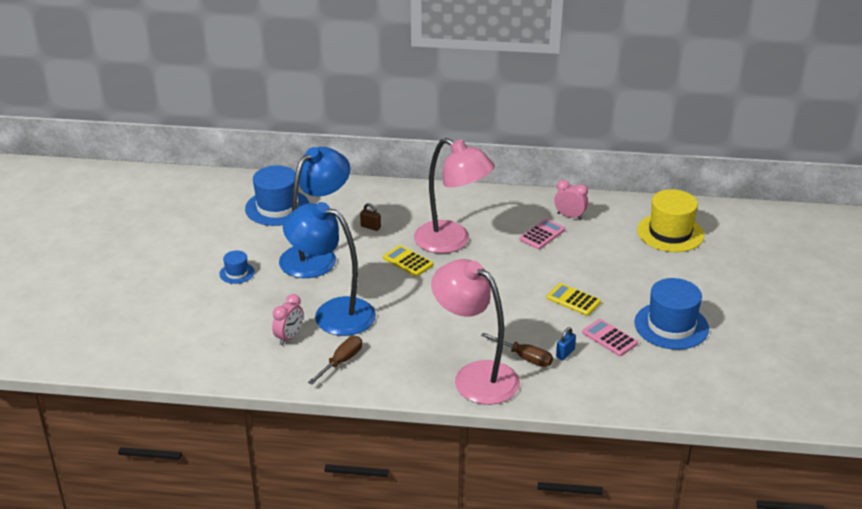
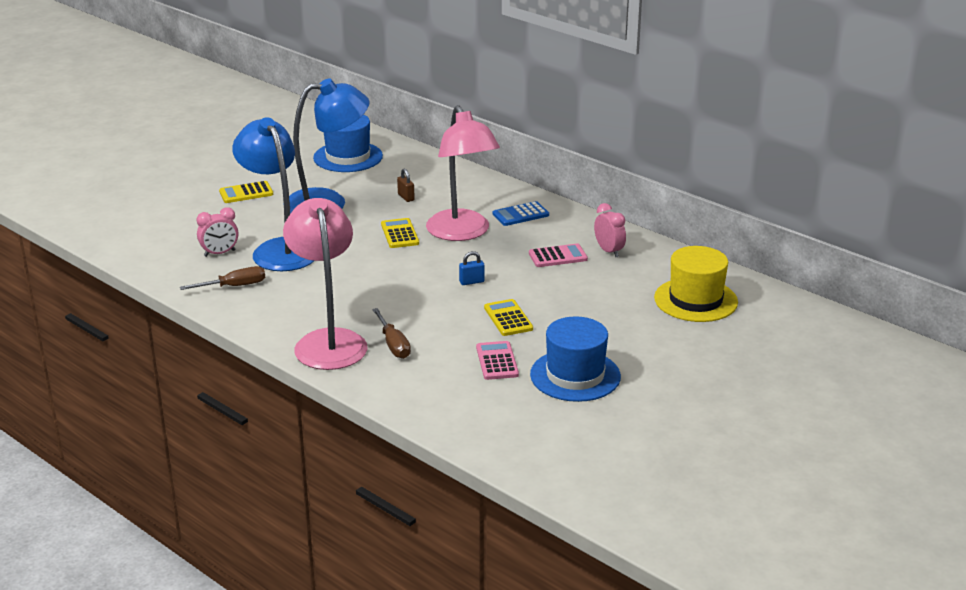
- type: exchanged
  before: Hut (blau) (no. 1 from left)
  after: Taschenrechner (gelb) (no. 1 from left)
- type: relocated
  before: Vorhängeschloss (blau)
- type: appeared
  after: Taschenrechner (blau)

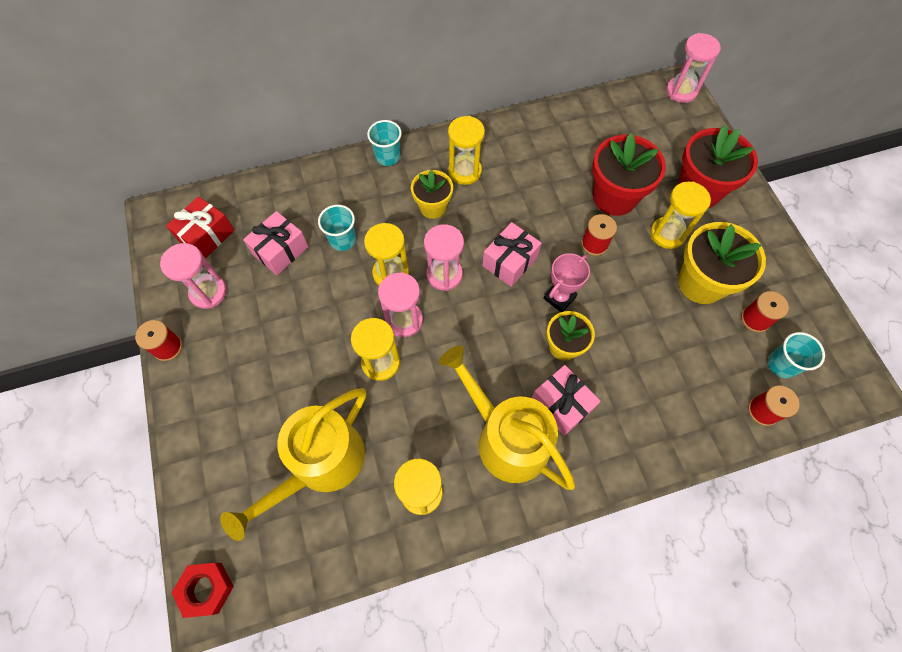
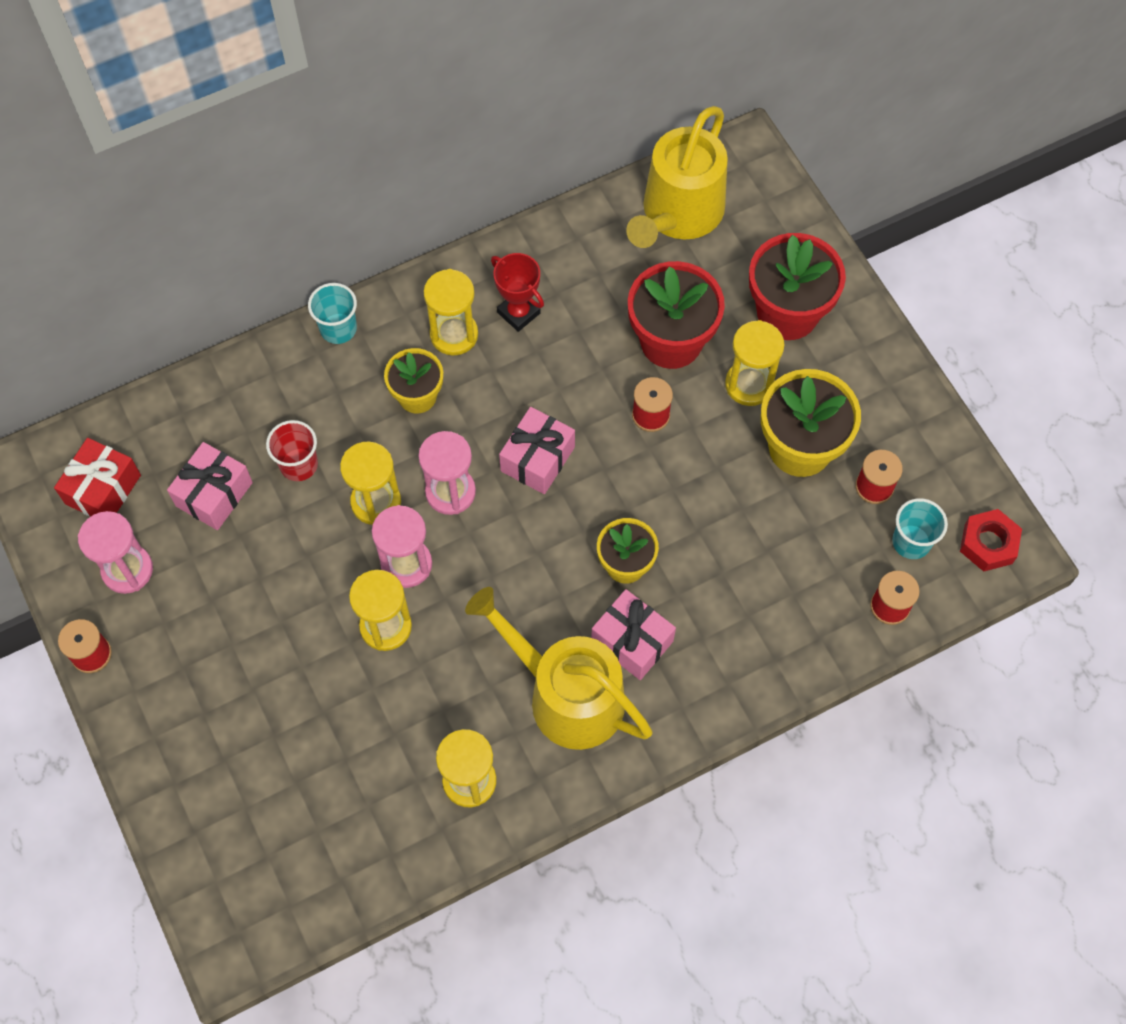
- type: relocated
  before: Sechskantmutter (rot)
- type: relocated
  before: Gießkanne (gelb) (no. 1 from left in the first image)
  after: Gießkanne (gelb) (no. 2 from left)
- type: colour
  before: Becher (türkis) (no. 1 from left)
  after: Becher (rot)
- type: missing
  before: Pokal (rosa)
- type: missing
  before: Sanduhr (rosa) (no. 4 from left)
- type: appeared
  after: Pokal (rot)

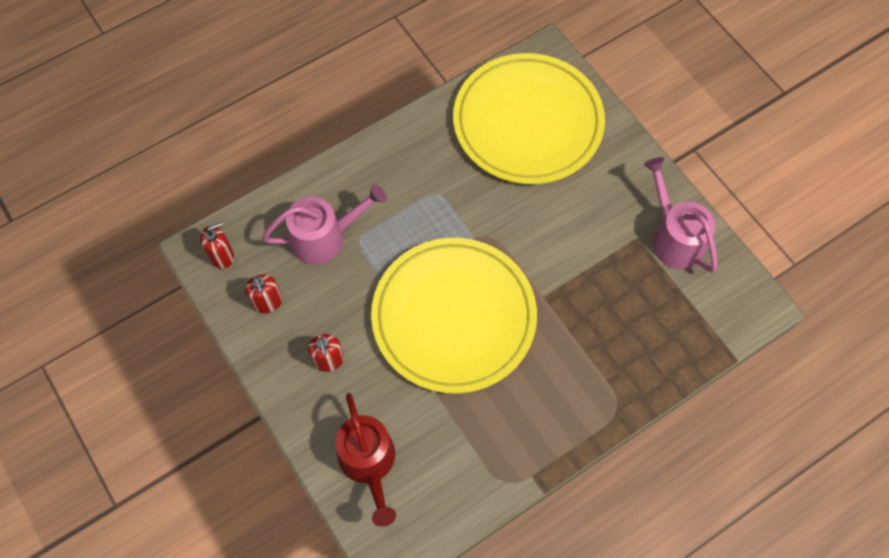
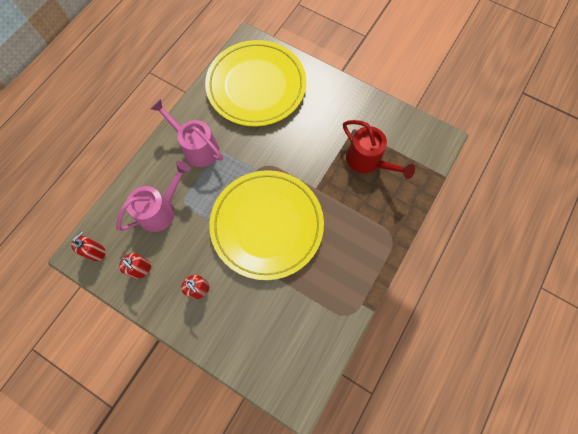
- type: relocated
  before: Gießkanne (rot)
- type: relocated
  before: Gießkanne (rosa) (no. 2 from left)

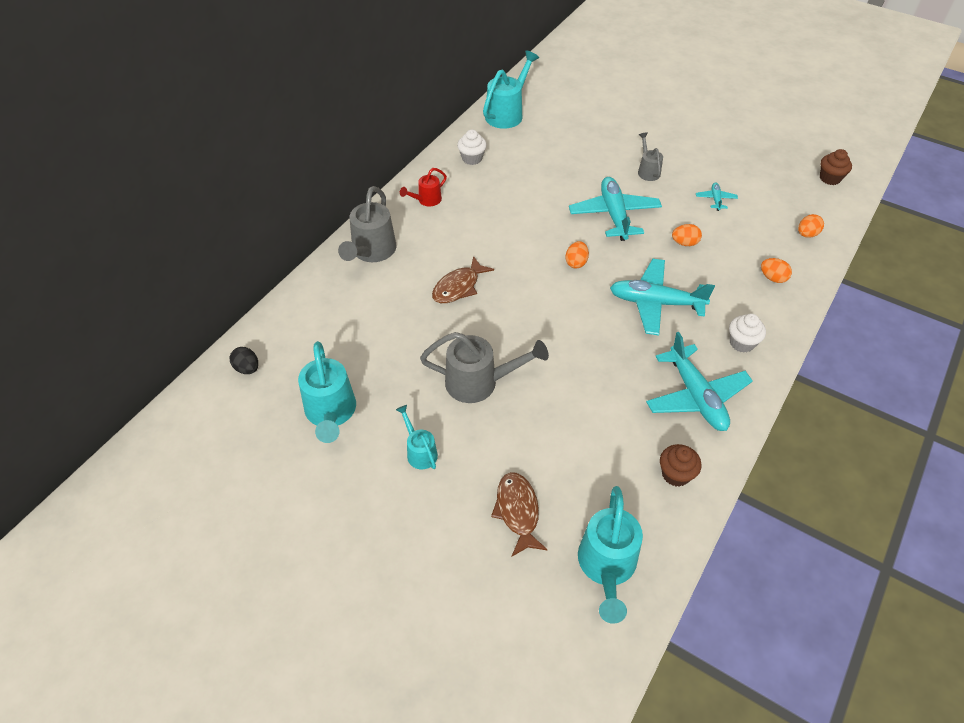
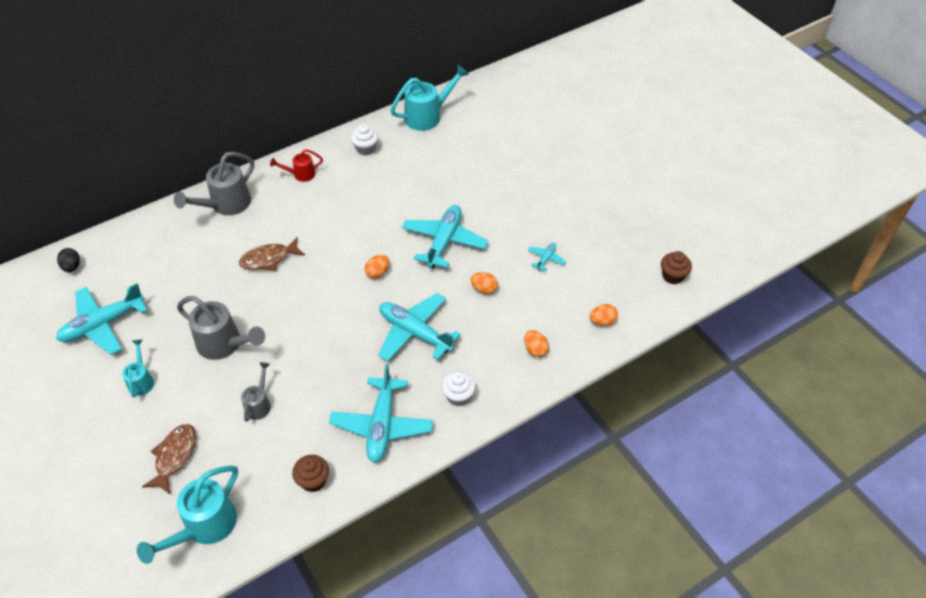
- type: exchanged
  before: Gießkanne (türkis) (no. 1 from left)
  after: Flugzeug (türkis) (no. 1 from left)
- type: relocated
  before: Gießkanne (grau) (no. 3 from left)

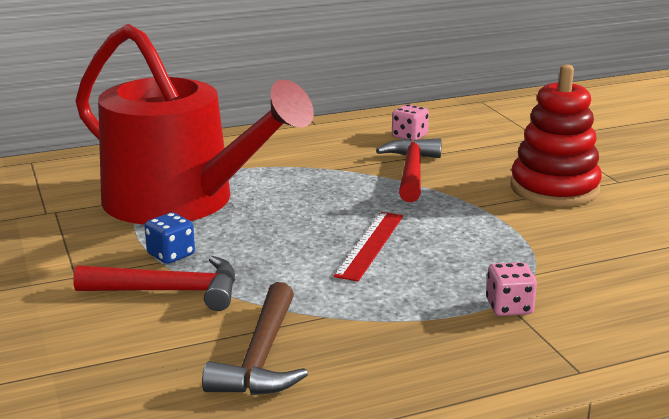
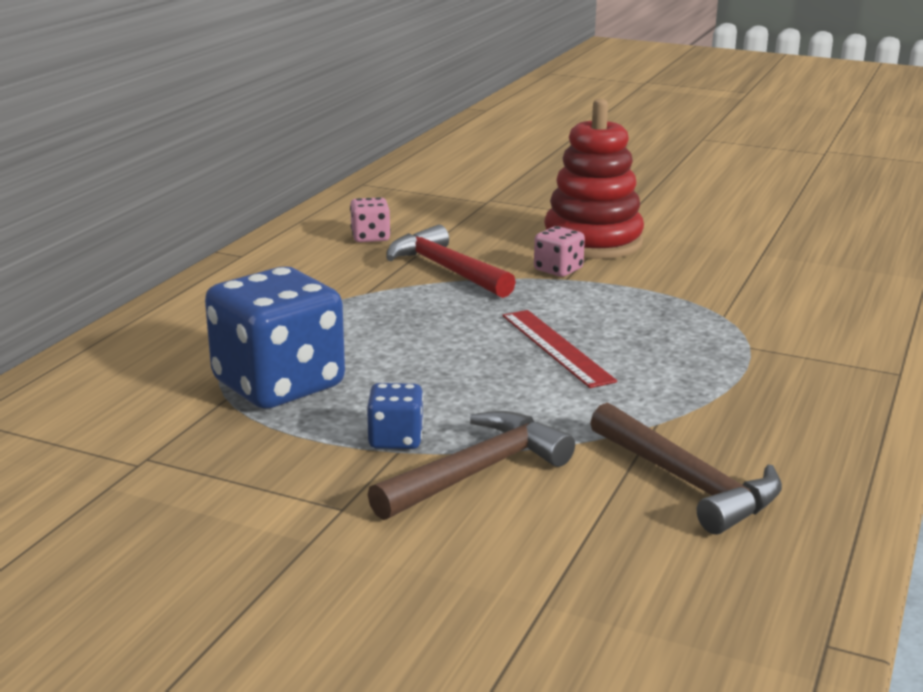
- type: colour
  before: Hammer (rot) (no. 1 from left)
  after: Hammer (braun) (no. 1 from left)
- type: exchanged
  before: Gießkanne (rot)
  after: Spielwürfel (blau) (no. 1 from left)
- type: relocated
  before: Spielwürfel (rosa) (no. 2 from left)

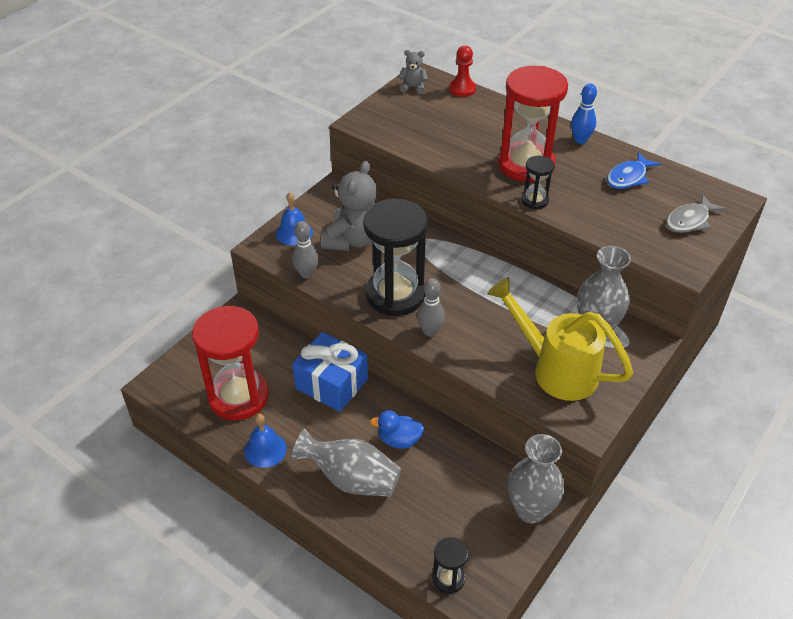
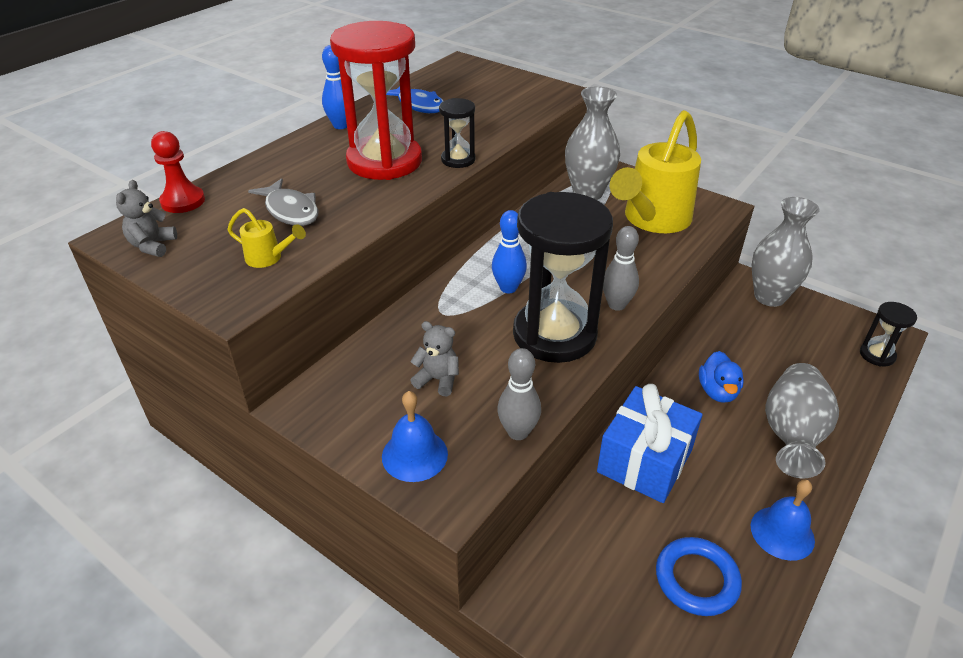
- type: exchanged
  before: Sanduhr (rot) (no. 1 from left)
  after: Ring (blau)
- type: size
  before: Teddybär (grau) (no. 1 from left in the first image)
  scale: 0.49
- type: relocated
  before: Fisch (grau)
- type: appeared
  after: Gießkanne (gelb) (no. 1 from left)
- type: appeared
  after: Bowlingkegel (blau) (no. 2 from left)

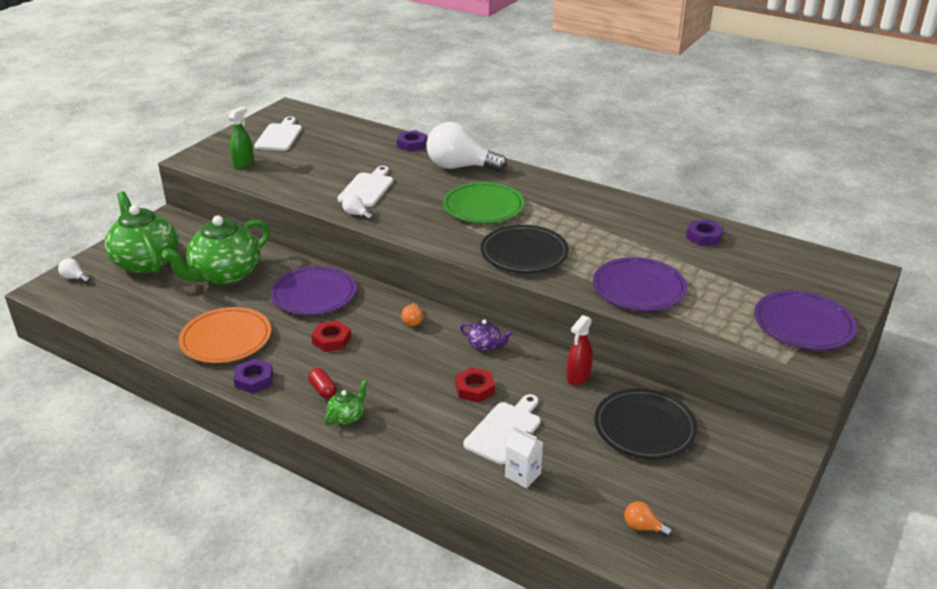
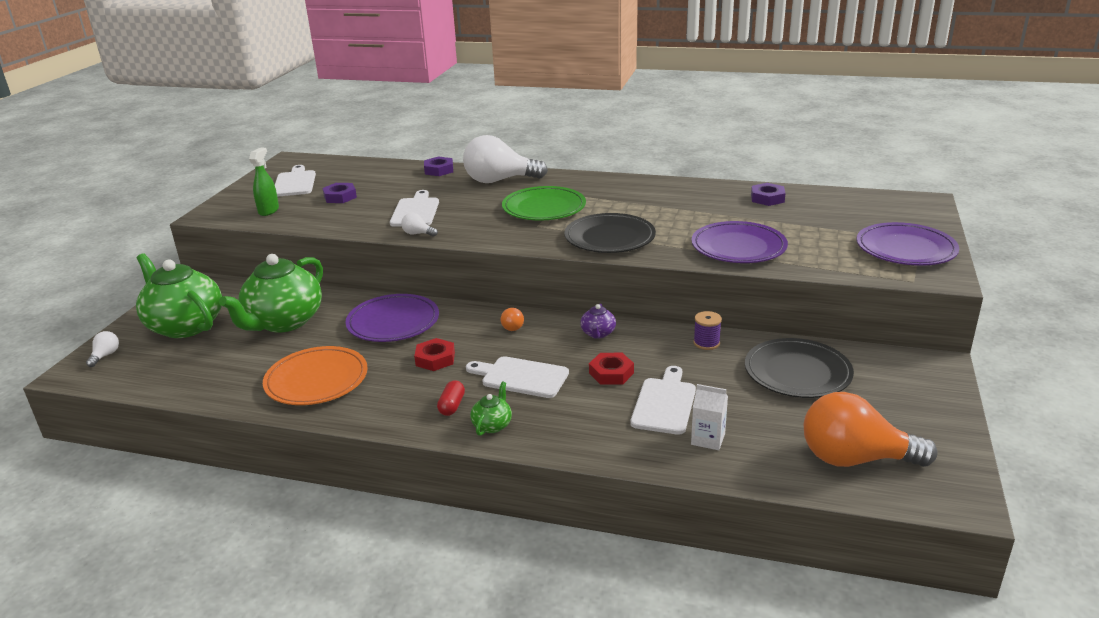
- type: spun
  before: Glühbirne (weiß) (no. 1 from left)
  turn: 90
- type: relocated
  before: Sechskantmutter (lila) (no. 1 from left)
- type: spun
  before: Kapsel (rot)
  turn: 60
- type: spun
  before: Teekanne (lila)
  turn: 90
- type: exchanged
  before: Sprühflasche (rot)
  after: Garnrolle (lila)
- type: size
  before: Glühbirne (orange) (no. 2 from left)
  scale: 2.45
- type: appeared
  after: Schneidebrett (weiß) (no. 3 from left)

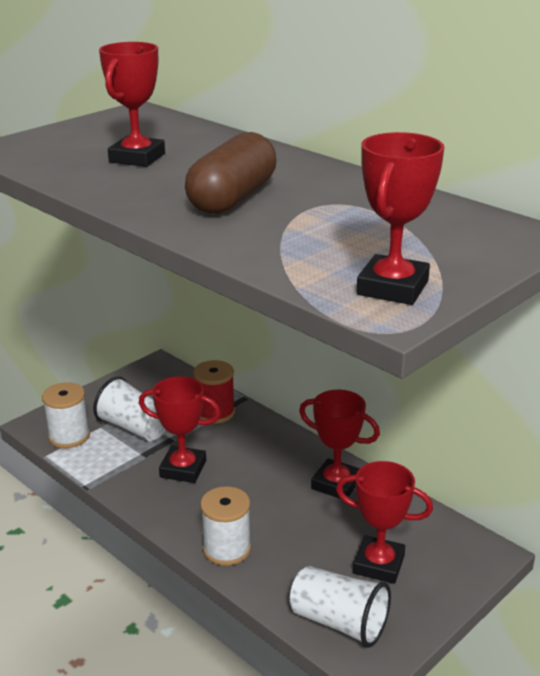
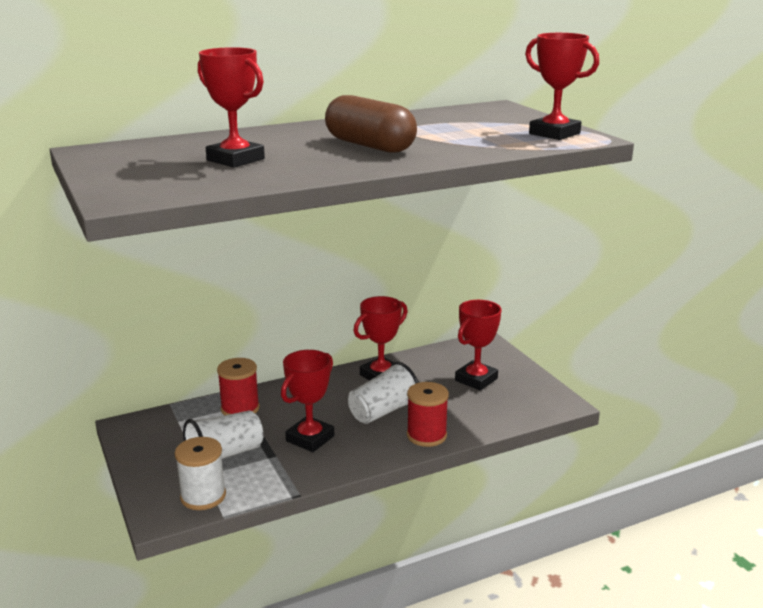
- type: colour
  before: Garnrolle (weiß) (no. 2 from left)
  after: Garnrolle (rot) (no. 2 from left)
- type: relocated
  before: Becher (weiß) (no. 2 from left)

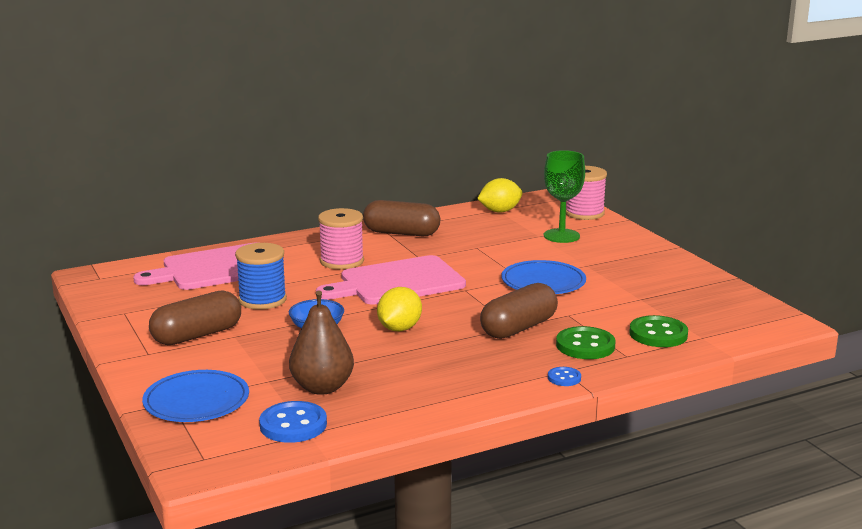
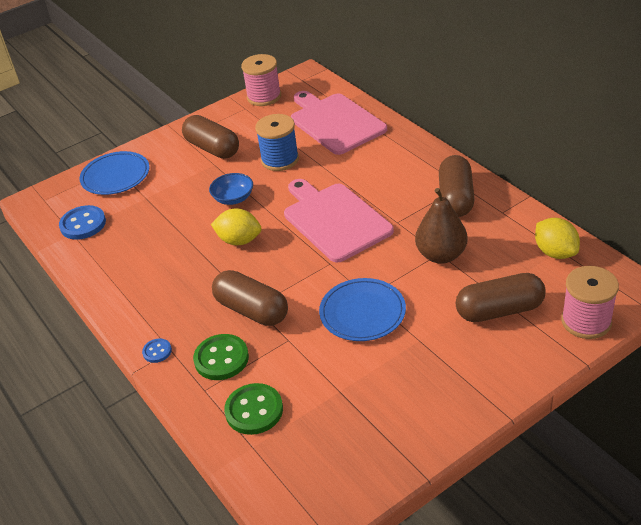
- type: relocated
  before: Birne (braun)
- type: relocated
  before: Garnrolle (rosa) (no. 1 from left)
- type: exchanged
  before: Kelch (grün)
  after: Kapsel (braun) (no. 4 from left)

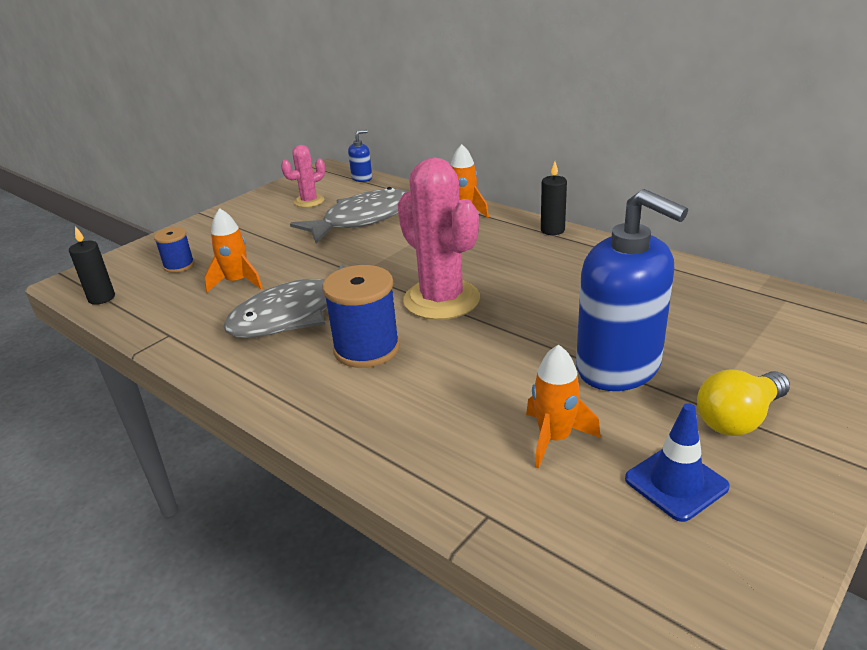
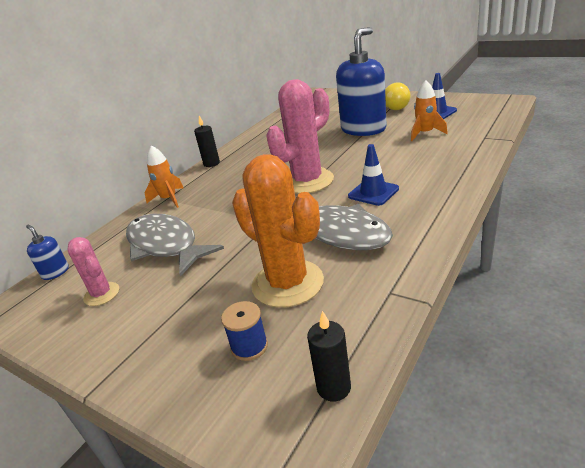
- type: exchanged
  before: Rakete (orange) (no. 1 from left)
  after: Kaktus (orange)
- type: exchanged
  before: Garnrolle (blau) (no. 2 from left)
  after: Leitkegel (blau) (no. 1 from left)

